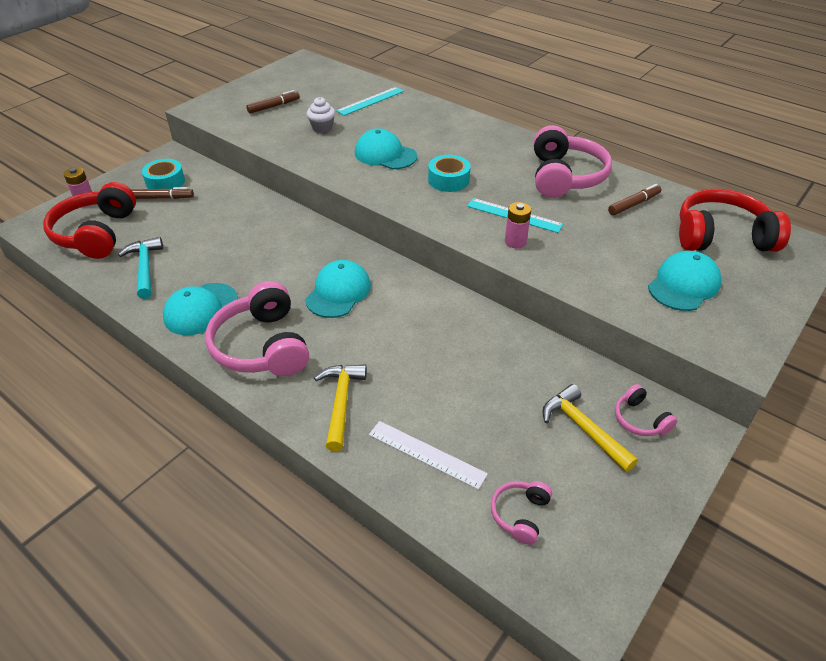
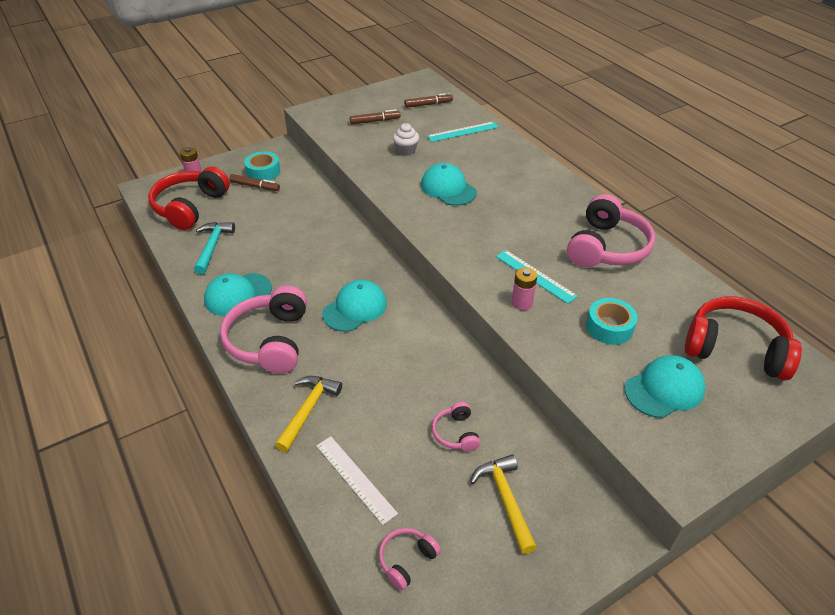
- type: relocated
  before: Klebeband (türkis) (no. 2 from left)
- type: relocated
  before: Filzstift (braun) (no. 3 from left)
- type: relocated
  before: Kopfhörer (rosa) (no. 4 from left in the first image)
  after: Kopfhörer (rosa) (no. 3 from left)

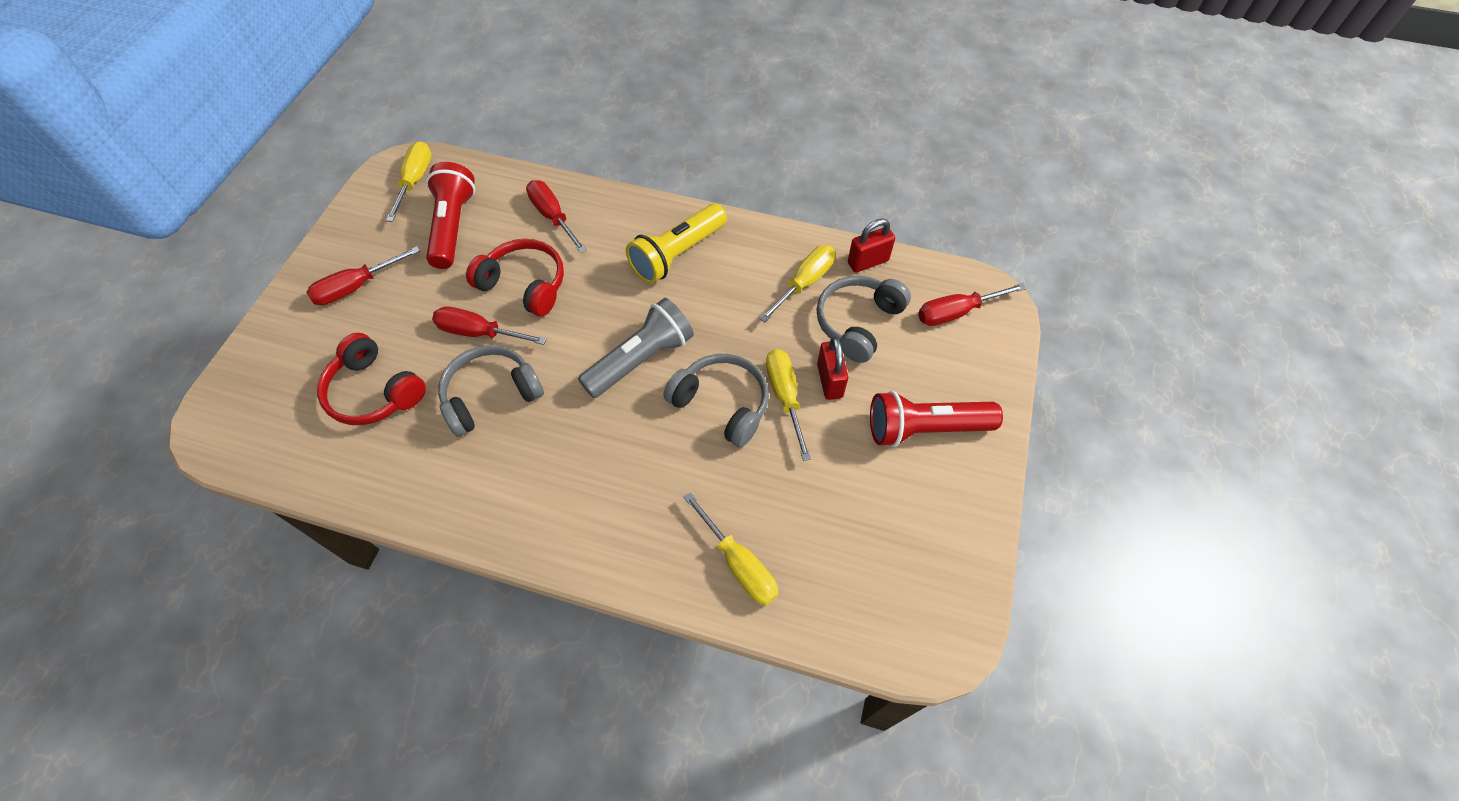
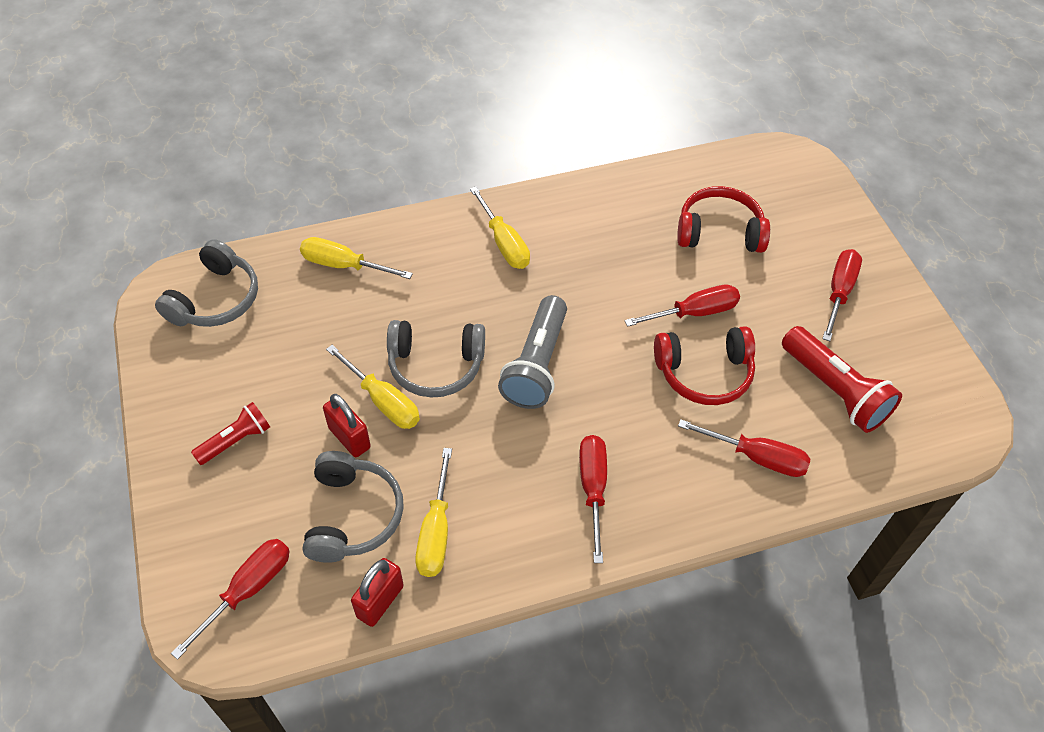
- type: relocated
  before: Schraubenzieher (gelb) (no. 1 from left in the first image)
  after: Schraubenzieher (gelb) (no. 4 from left)
- type: relocated
  before: Kopfhörer (grau) (no. 1 from left)
- type: exchanged
  before: Taschenlampe (gelb)
  after: Schraubenzieher (rot) (no. 2 from left)
- type: size
  before: Taschenlampe (rot) (no. 2 from left in the first image)
  scale: 0.59

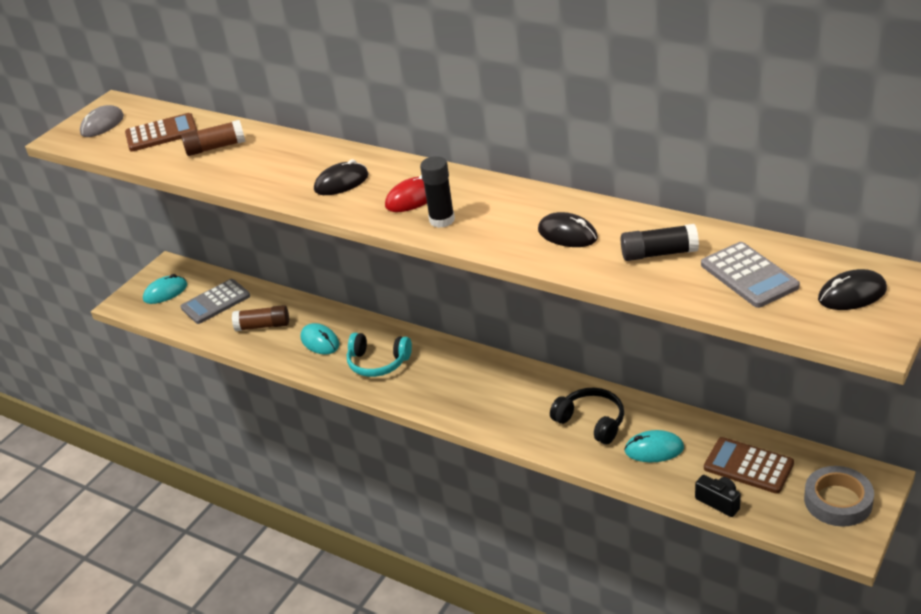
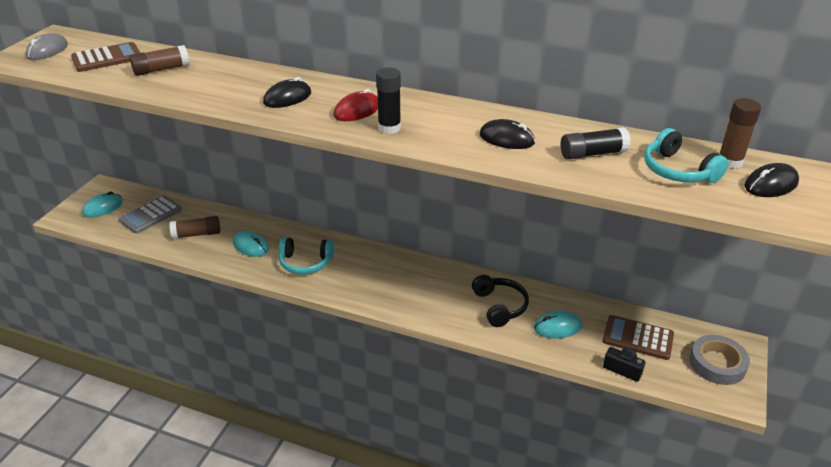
- type: spun
  before: Kopfhörer (schwarz)
  turn: 45
- type: exchanged
  before: Taschenrechner (grau) (no. 2 from left)
  after: Kopfhörer (türkis) (no. 2 from left)
- type: appeared
  after: Klebestift (braun) (no. 3 from left)

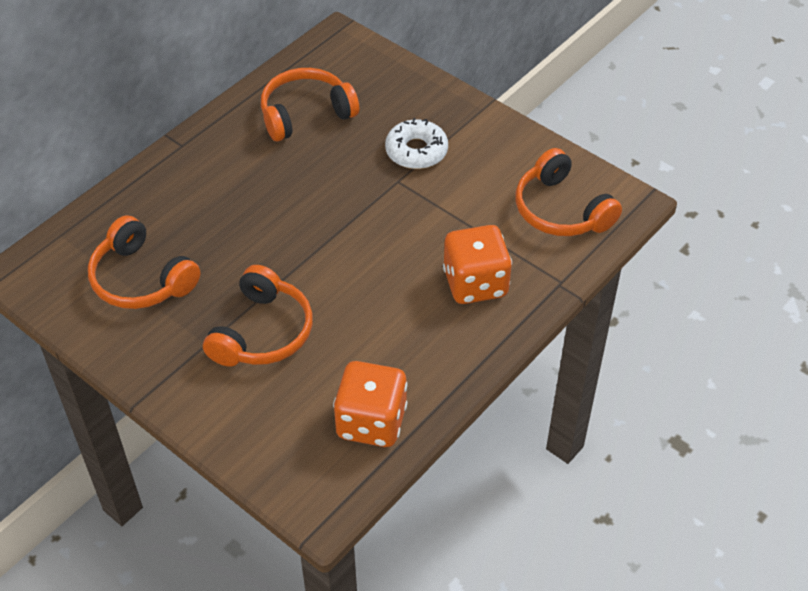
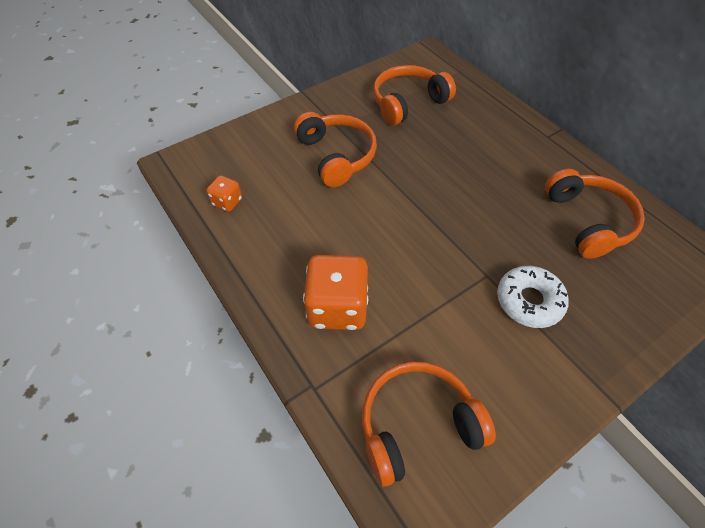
- type: spun
  before: Kopfhörer (orange) (no. 2 from left in the first image)
  turn: -150
- type: size
  before: Spielwürfel (orange) (no. 1 from left)
  scale: 0.51

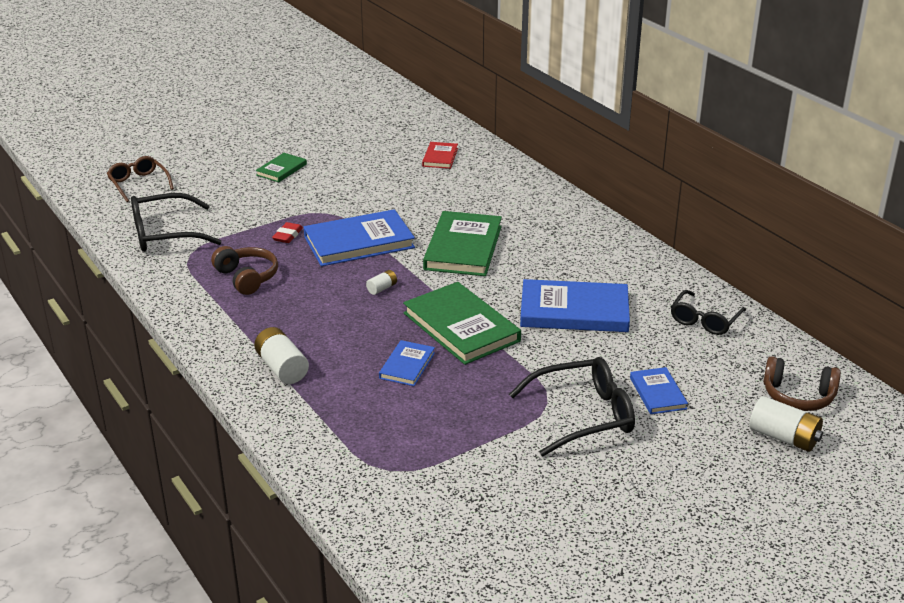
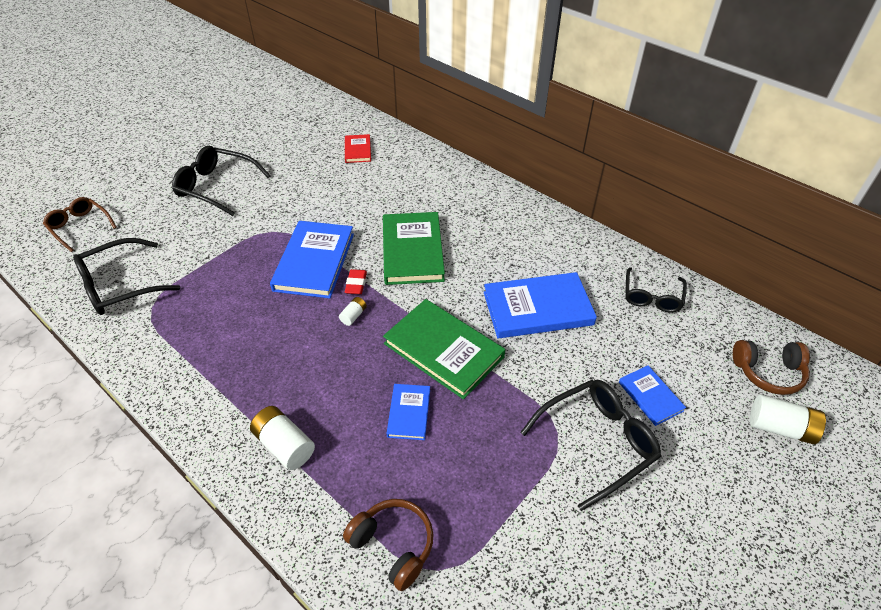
- type: relocated
  before: Kopfhörer (braun) (no. 1 from left)
- type: exchanged
  before: Buch (grün) (no. 1 from left)
  after: Brille (schwarz) (no. 2 from left)
- type: relocated
  before: Radiergummi (rot)
- type: spun
  before: Buch (blau) (no. 1 from left)
  turn: -45

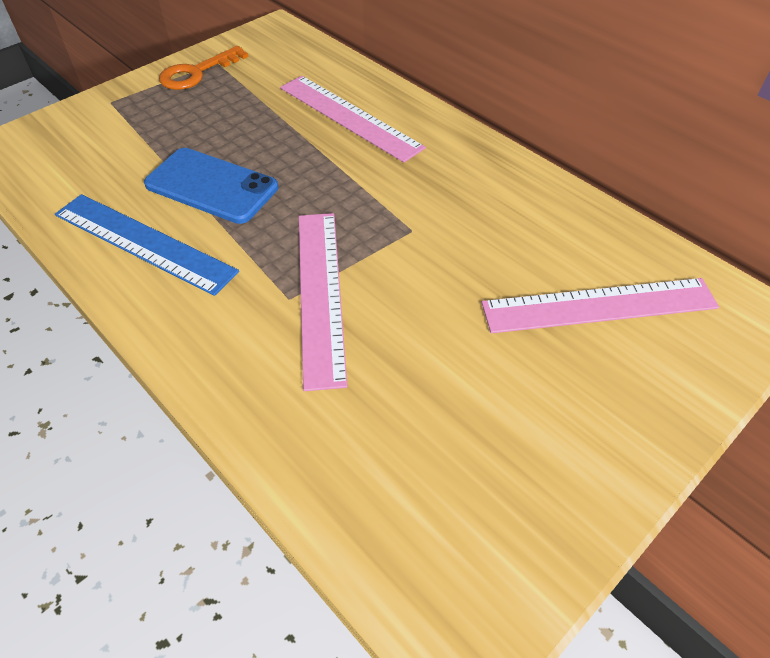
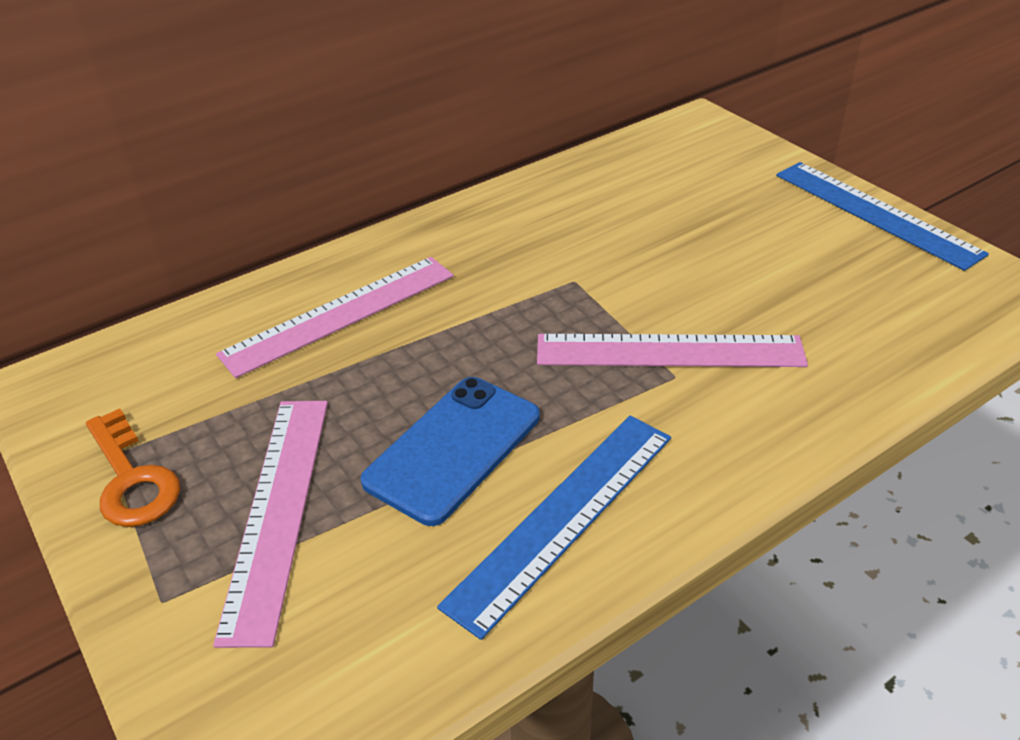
- type: relocated
  before: Lineal (rosa) (no. 3 from left in the first image)
  after: Lineal (rosa) (no. 1 from left)
- type: appeared
  after: Lineal (blau) (no. 2 from left)

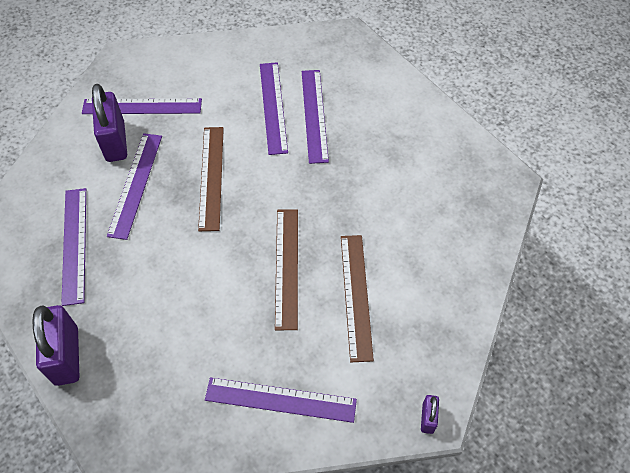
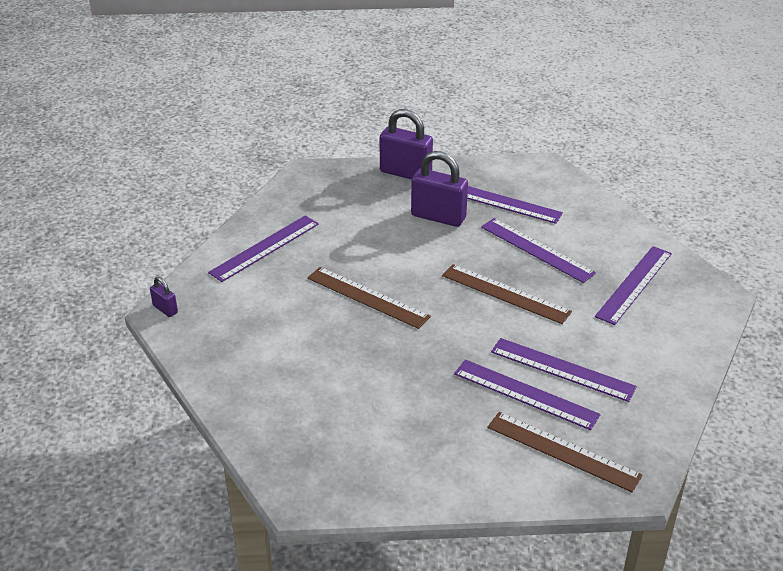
- type: relocated
  before: Vorhängeschloss (lila) (no. 2 from left in the first image)
  after: Vorhängeschloss (lila) (no. 3 from left)
- type: relocated
  before: Lineal (braun) (no. 3 from left)

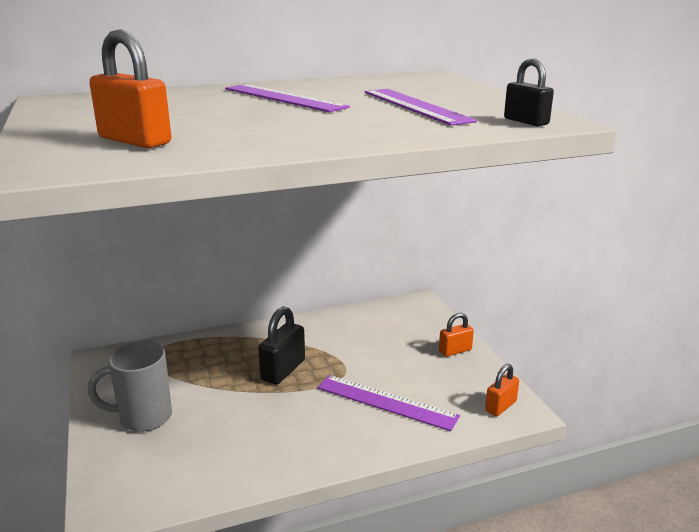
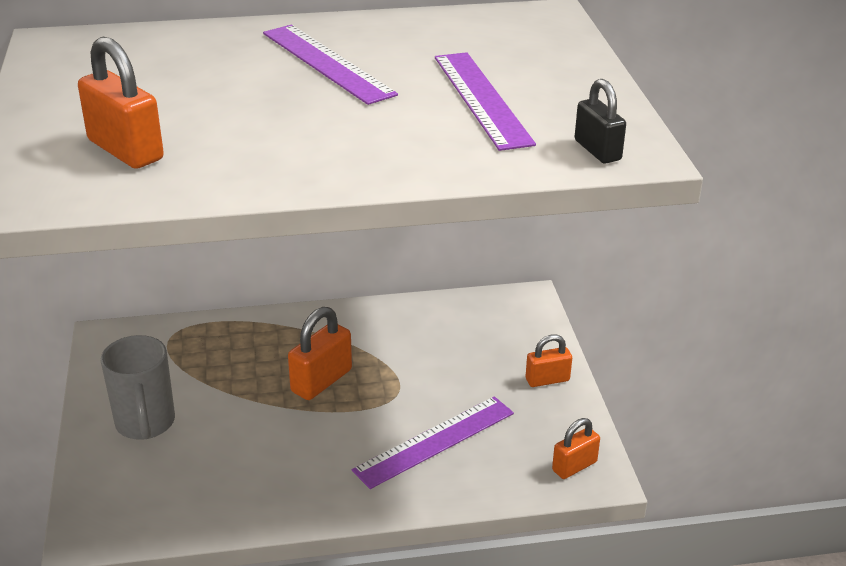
- type: spun
  before: Tasse (grau)
  turn: -105
- type: colour
  before: Vorhängeschloss (schwarz) (no. 1 from left)
  after: Vorhängeschloss (orange) (no. 2 from left)
- type: spun
  before: Lineal (lila) (no. 2 from left)
  turn: -75

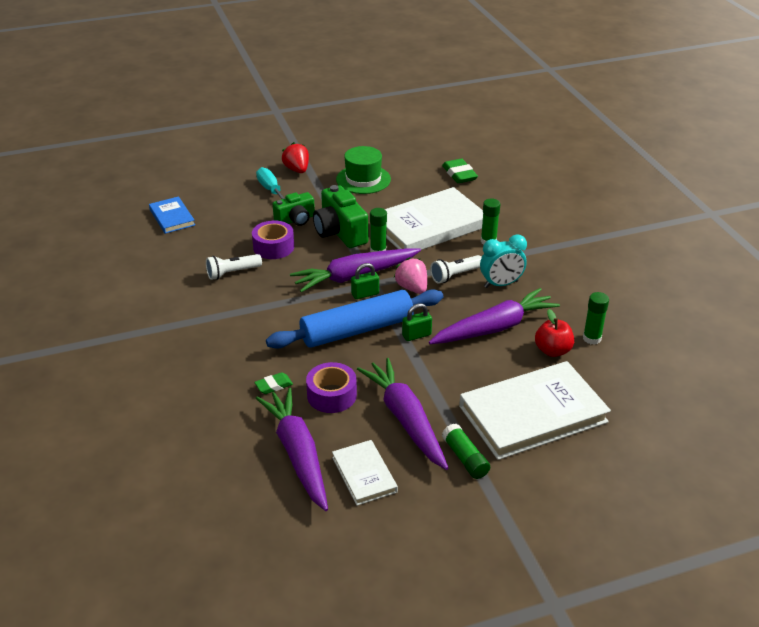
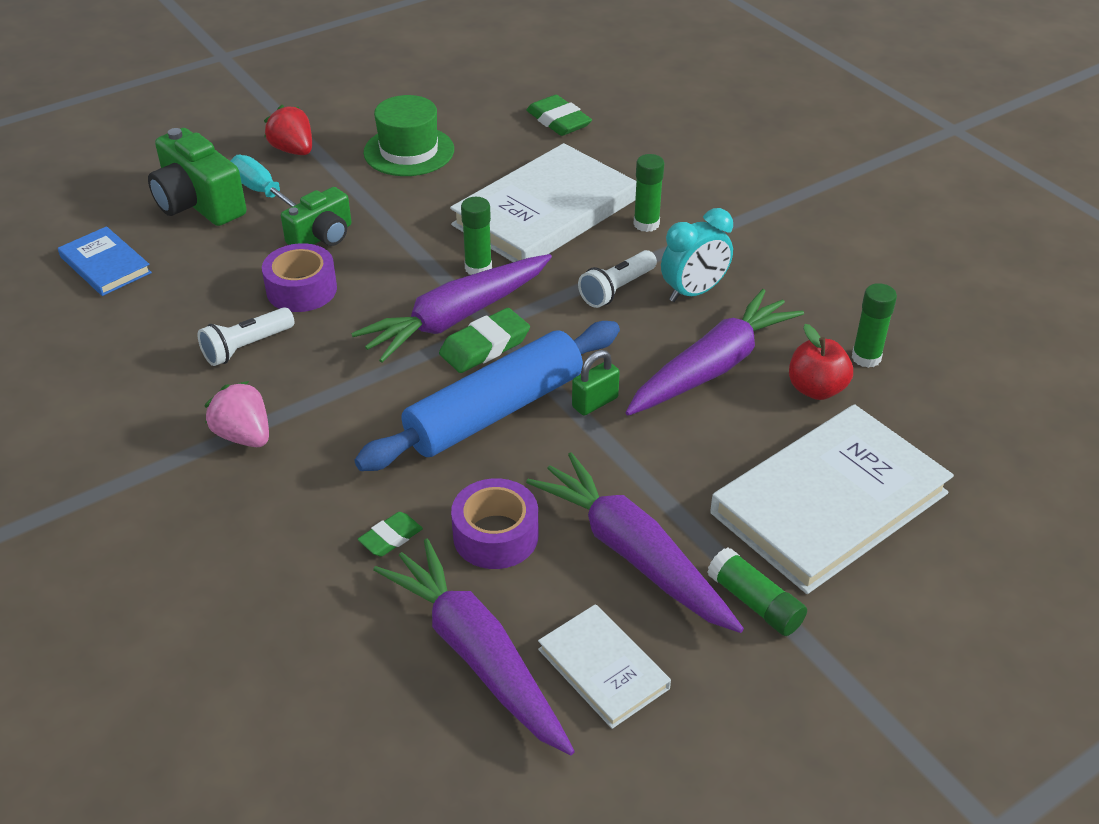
- type: relocated
  before: Kamera (grün) (no. 2 from left in the first image)
  after: Kamera (grün) (no. 1 from left)
- type: exchanged
  before: Vorhängeschloss (grün) (no. 1 from left)
  after: Radiergummi (grün) (no. 2 from left)
- type: relocated
  before: Erdbeere (rosa)

